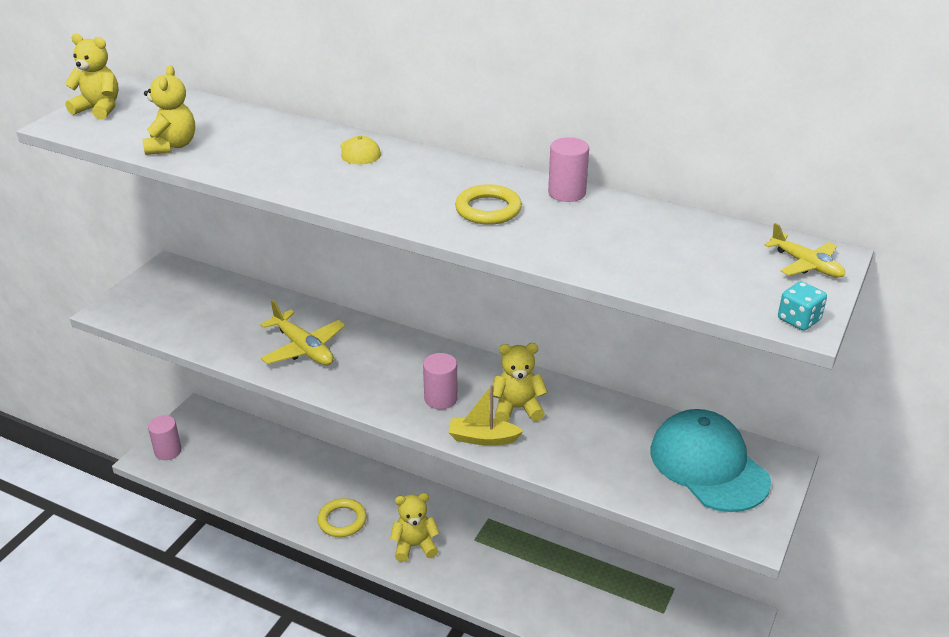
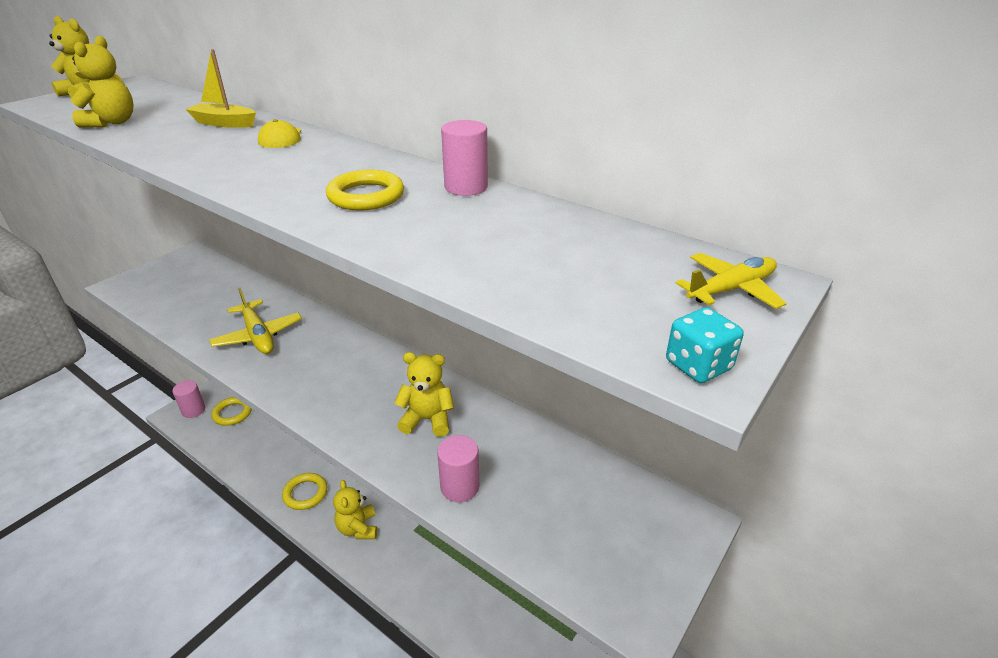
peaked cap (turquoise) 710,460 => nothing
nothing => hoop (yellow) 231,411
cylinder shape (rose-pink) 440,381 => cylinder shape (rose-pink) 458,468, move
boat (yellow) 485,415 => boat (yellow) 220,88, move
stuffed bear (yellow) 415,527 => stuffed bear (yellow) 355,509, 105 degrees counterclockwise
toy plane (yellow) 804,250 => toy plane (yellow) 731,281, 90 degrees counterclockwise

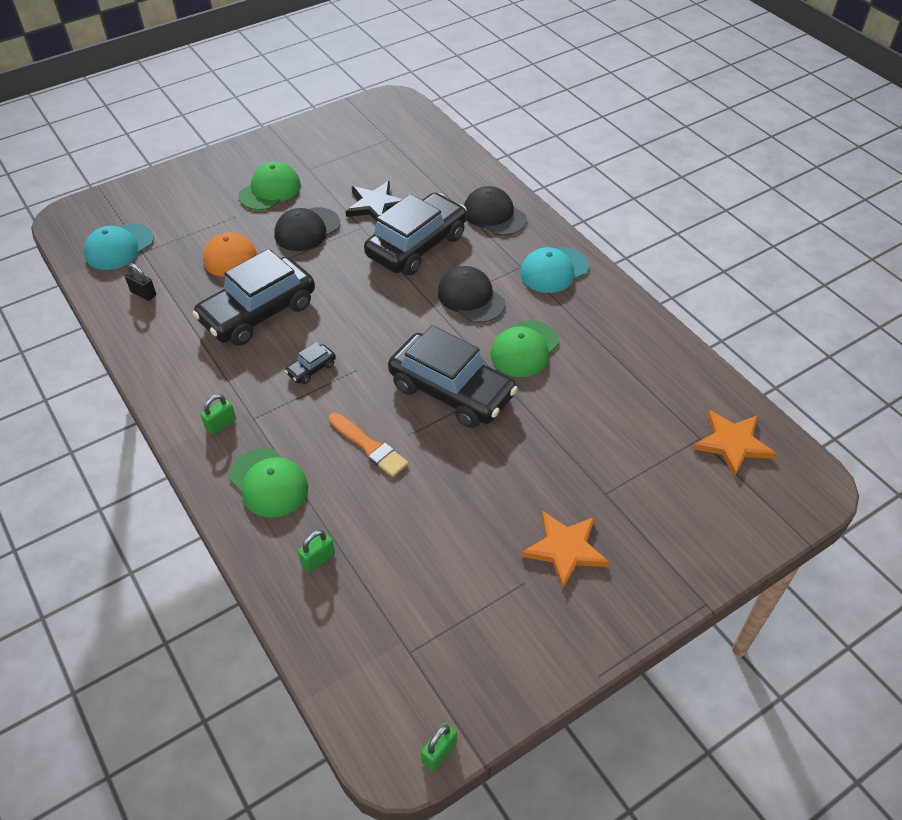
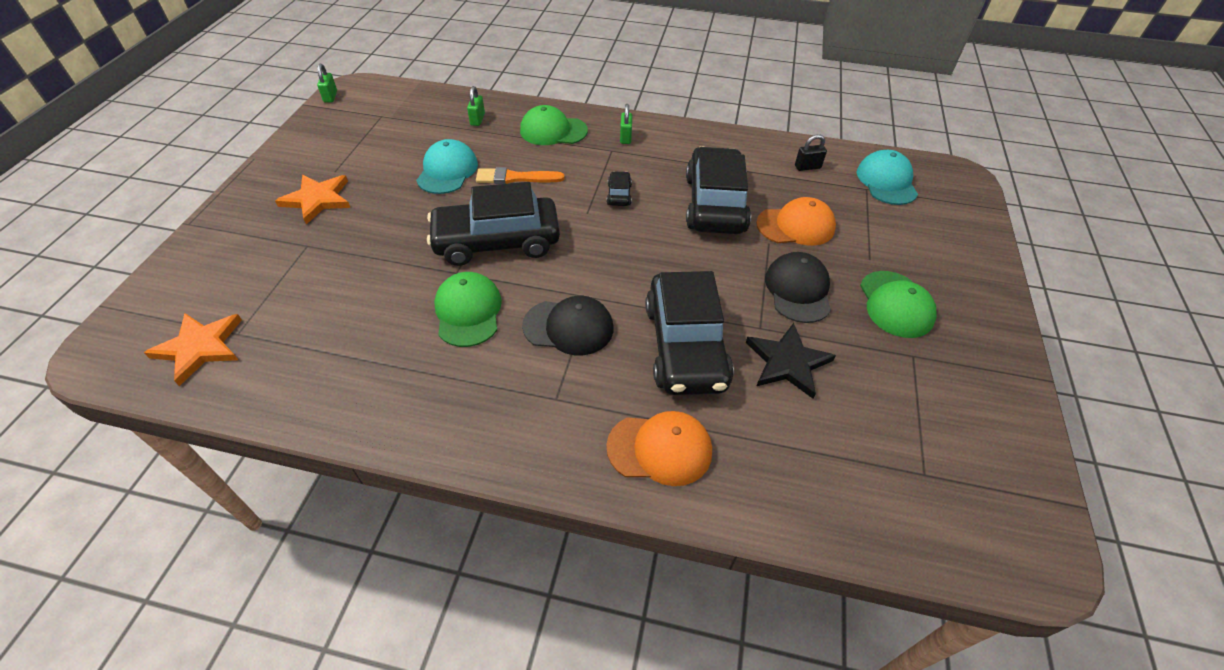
peaked cap (turquoise) 554,270 => peaked cap (turquoise) 447,166, move
peaked cap (black) 495,211 => peaked cap (orange-coloured) 659,448

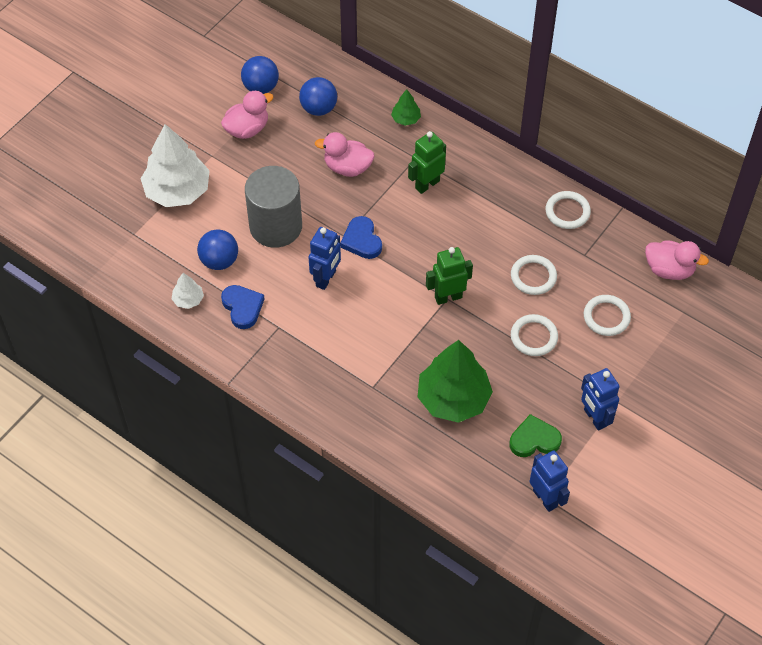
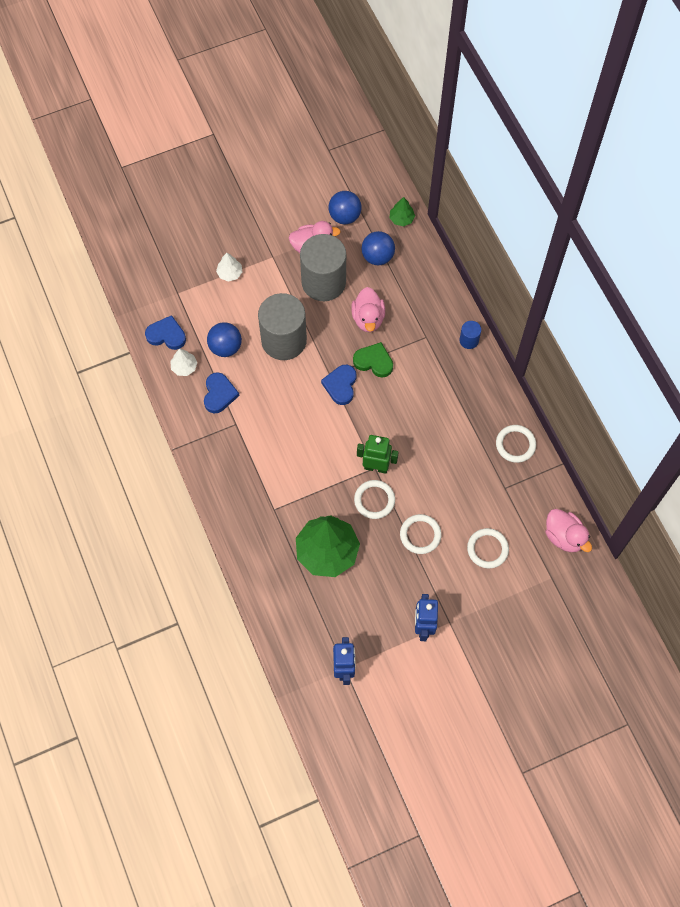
toy robot (cobalt) 324,258 => nothing
toy robot (leaf-green) 427,162 => nothing
nothing => heart (cobalt) 165,332
nothing => cylinder shape (ash-grey) 323,267
nothing => cylinder shape (cobalt) 470,335
fir tree (leaf-green) 406,107 => fir tree (leaf-green) 402,211, move
heart (leaf-green) 535,435 => heart (leaf-green) 373,360, move
hoop (snow-white) 534,275 => hoop (snow-white) 374,499, move
rubber duck (rose-pink) 344,154 => rubber duck (rose-pink) 368,309, 135 degrees counterclockwise
fir tree (snow-white) 175,165 => fir tree (snow-white) 229,267, x0.45

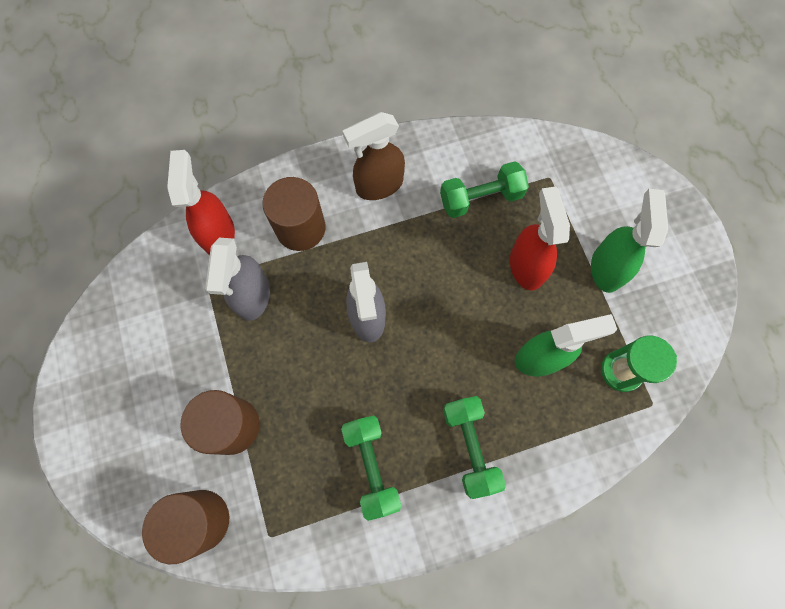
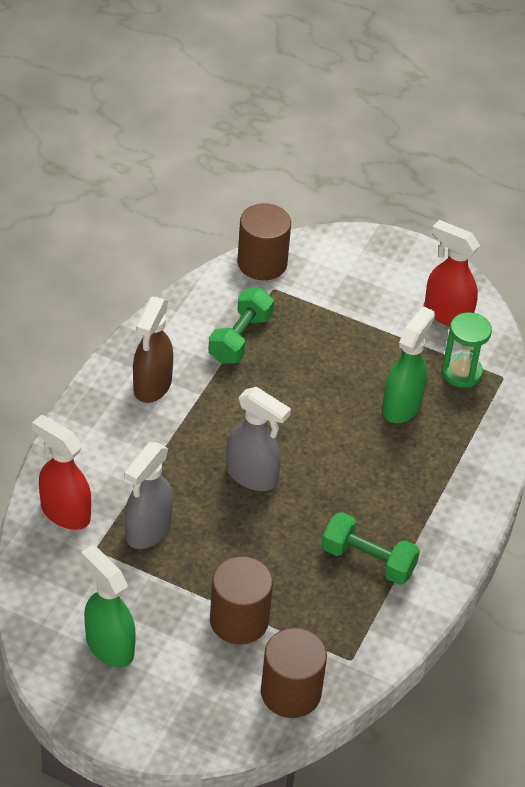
dumbbell (leaf-green) 474,447 => nothing
cylinder shape (dark brown) 294,214 => cylinder shape (dark brown) 264,241, move
sprayer (crimson) 540,239 => sprayer (crimson) 452,273, move
sprayer (leaf-green) 629,241 => sprayer (leaf-green) 108,606, move
sprayer (ash-grey) 237,279 => sprayer (ash-grey) 148,495, 75 degrees clockwise

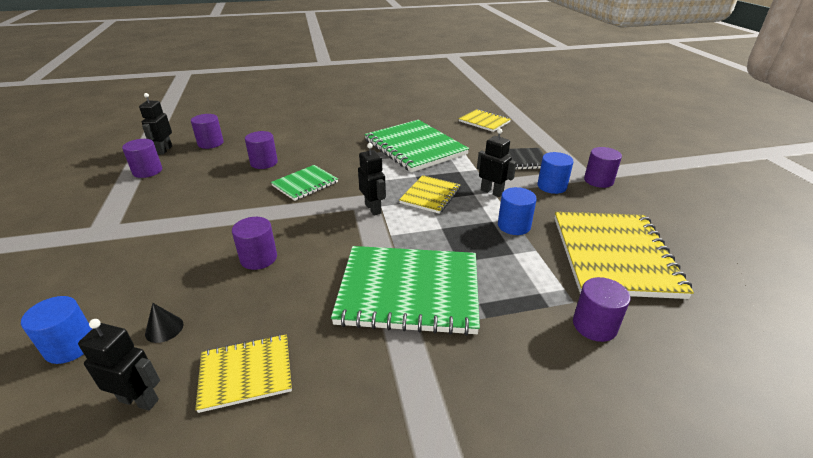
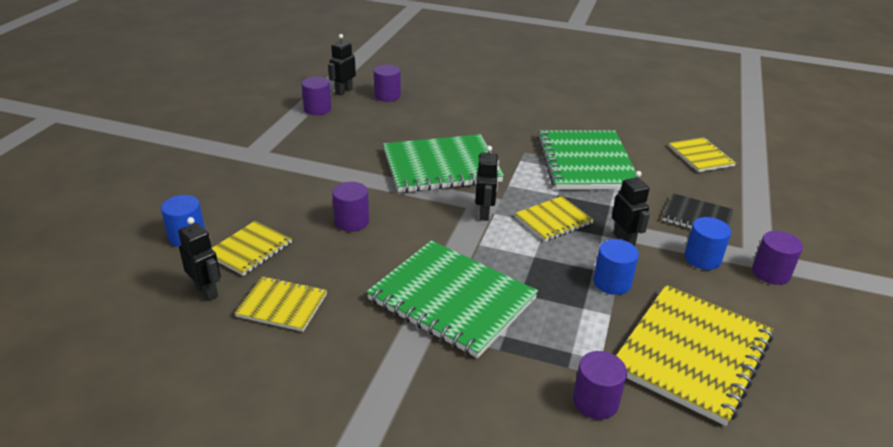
cylinder shape (royal purple) 261,150 => nothing
solid cone (black) 164,323 => notebook (yellow) 251,248
notebook (leaf-green) 304,183 => notebook (leaf-green) 443,163, x1.87

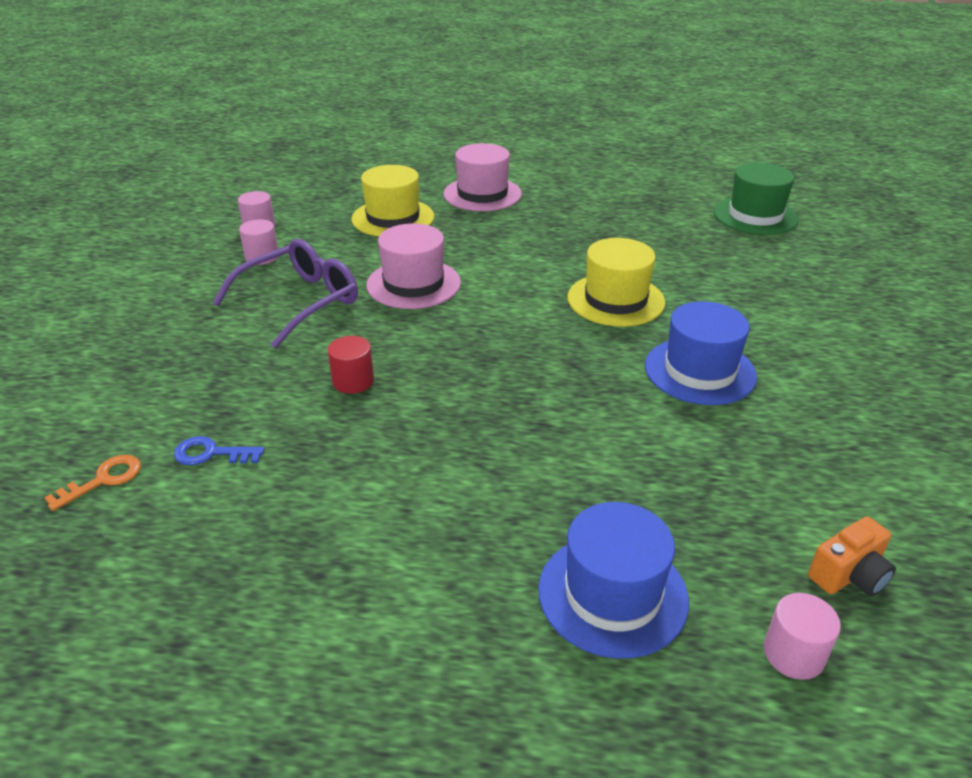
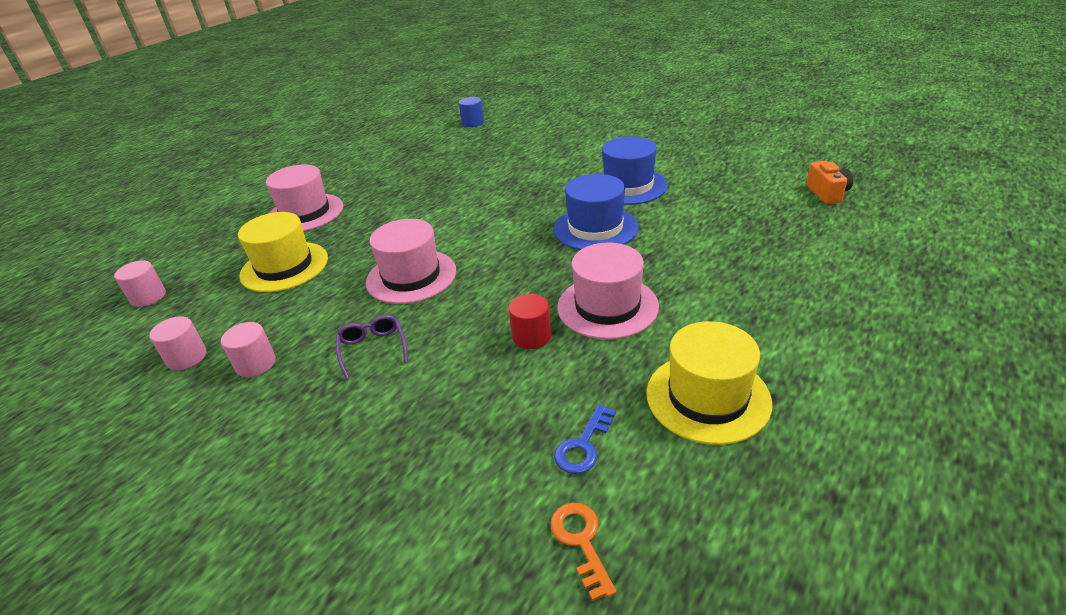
nothing => tall hat (rose-pink) 608,291
tall hat (cobalt) 613,580 => tall hat (cobalt) 596,212, move
tall hat (yellow) 616,282 => tall hat (yellow) 709,383, move
cylinder shape (rose-pink) 802,636 => cylinder shape (rose-pink) 140,283, move
tall hat (leaf-green) 756,199 => cylinder shape (cobalt) 471,112
eyeglasses (royal purple) 285,293 => eyeglasses (royal purple) 372,347, x0.51

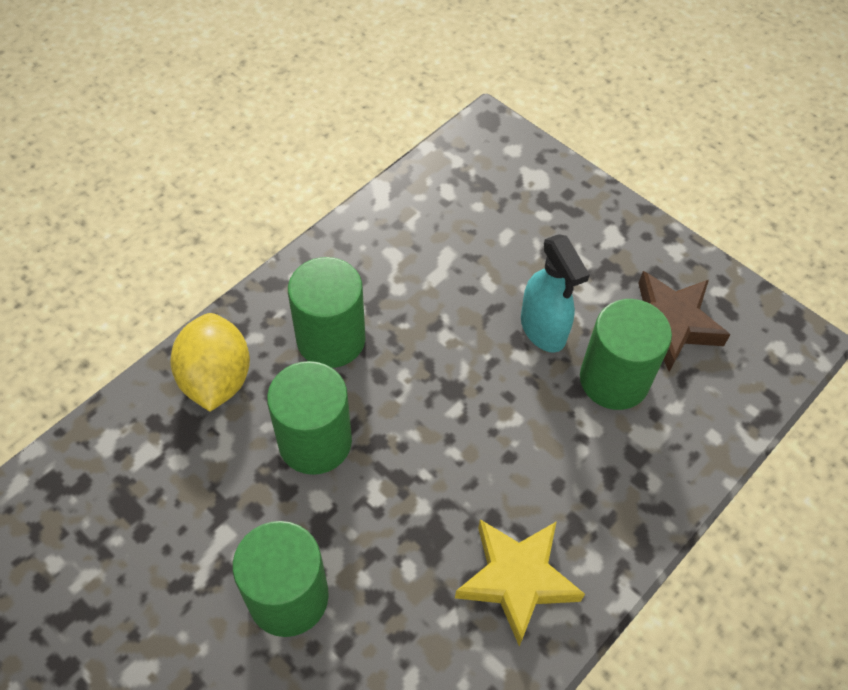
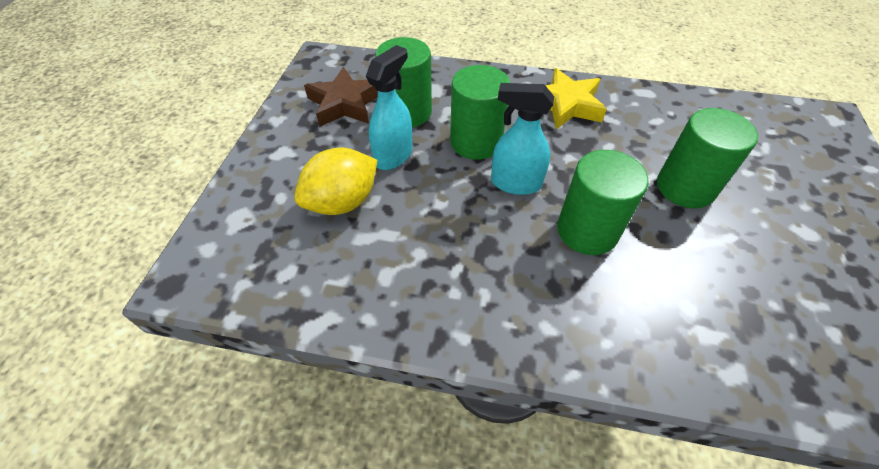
nothing => sprayer (turquoise) 522,139
citrus fruit (yellow) 210,362 => citrus fruit (yellow) 335,181, move
cylinder shape (leaf-green) 327,312 => cylinder shape (leaf-green) 480,112, move

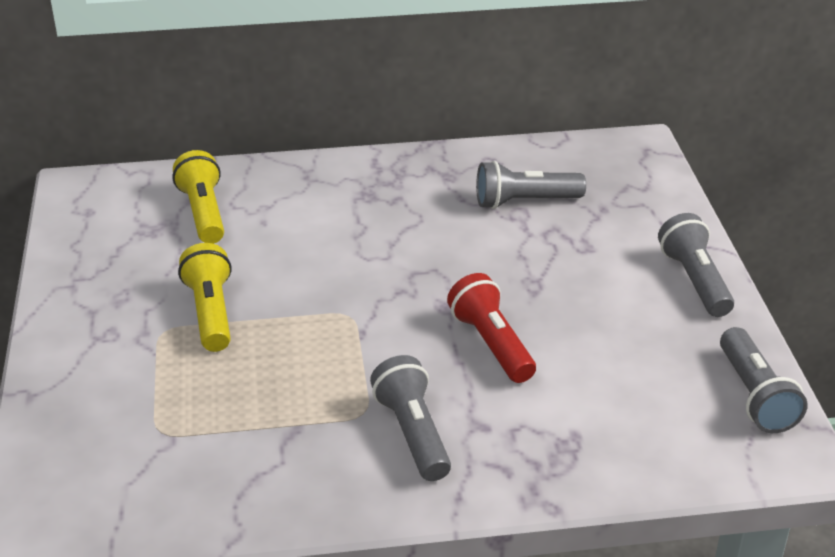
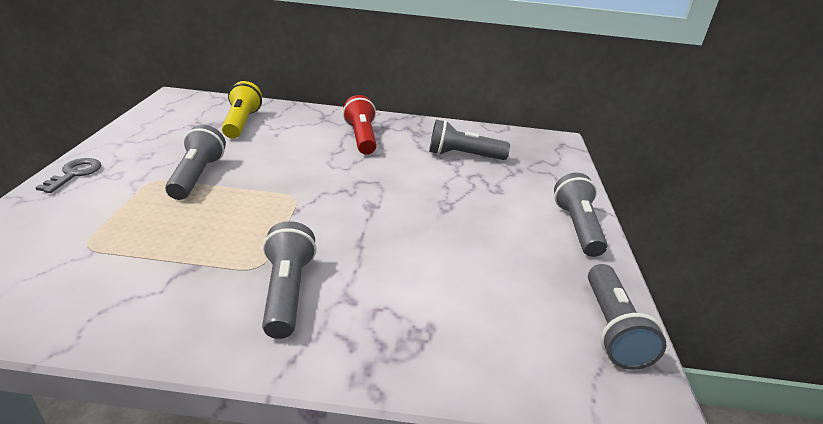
nothing => latchkey (ash-grey) 68,175
pocket torch (crimson) 491,328 => pocket torch (crimson) 360,125, move
pocket torch (yellow) 205,297 => pocket torch (ash-grey) 195,162

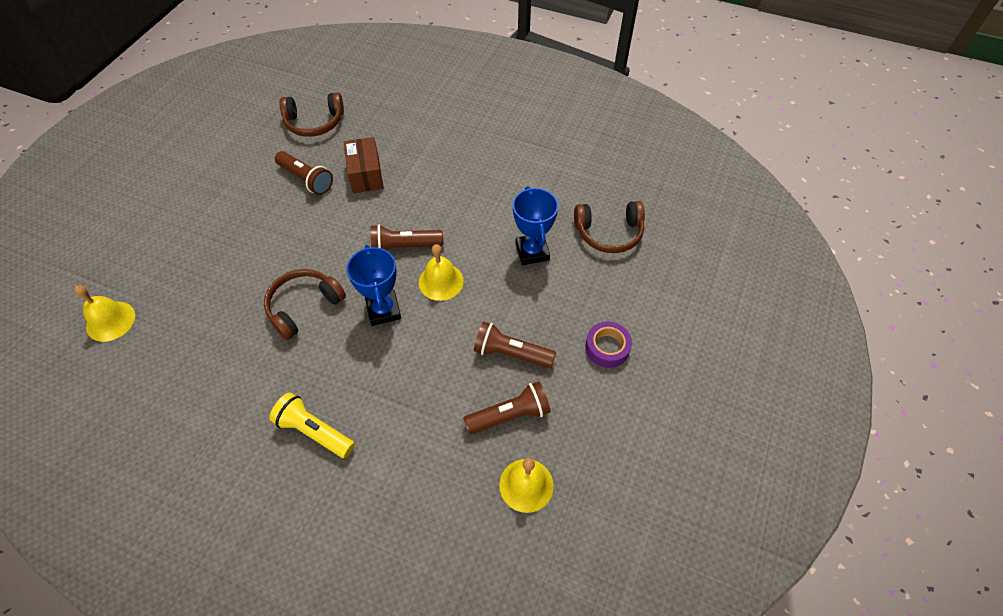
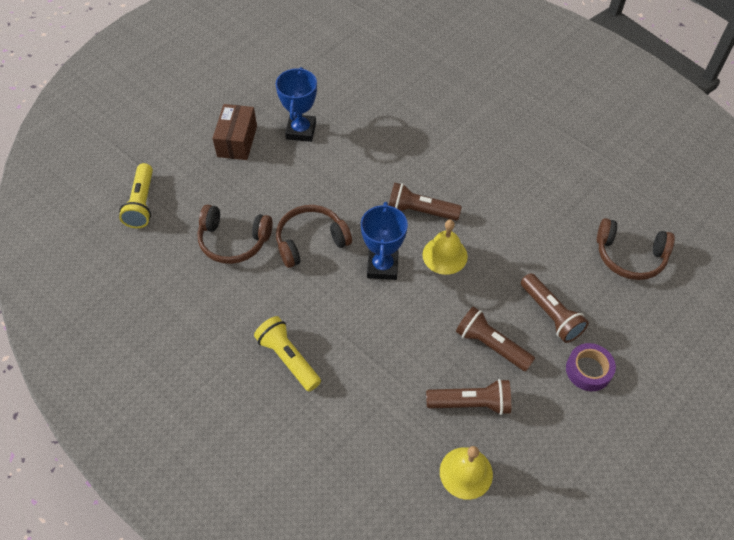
pocket torch (dark brown) 304,173 => pocket torch (dark brown) 555,308, move
over-ear headphones (dark brown) 312,114 => over-ear headphones (dark brown) 235,234, move
package (dark brown) 364,165 => package (dark brown) 235,132, move
prize cup (cobalt) 535,225 => prize cup (cobalt) 296,104, move
hand bell (yellow) 104,313 => pocket torch (yellow) 136,195

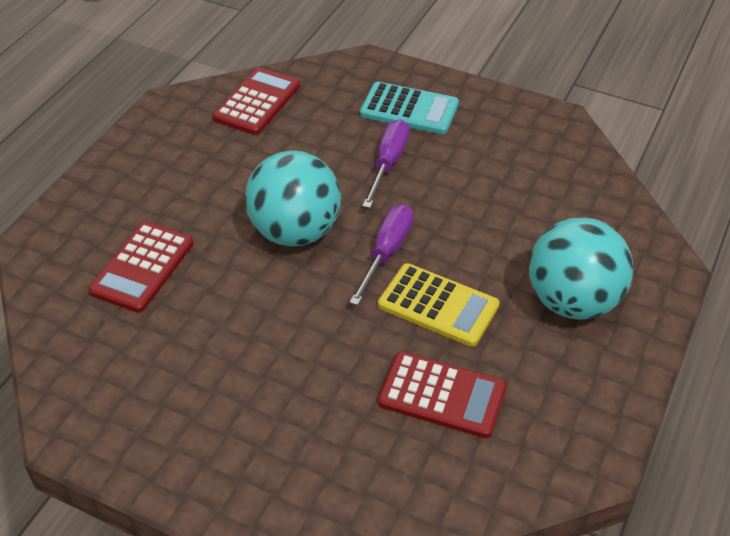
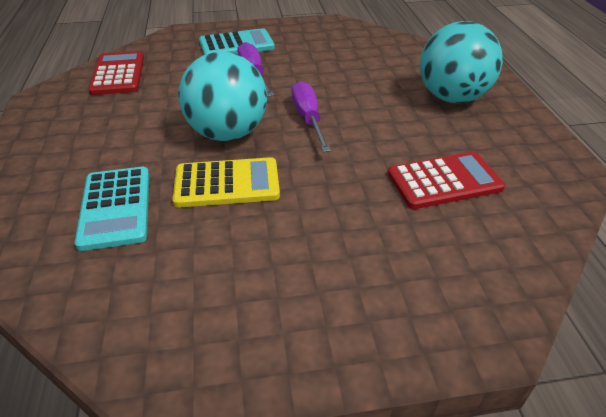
pocket calculator (yellow) 439,305 => pocket calculator (yellow) 226,182, move
pocket calculator (crimson) 141,267 => pocket calculator (turquoise) 111,209

